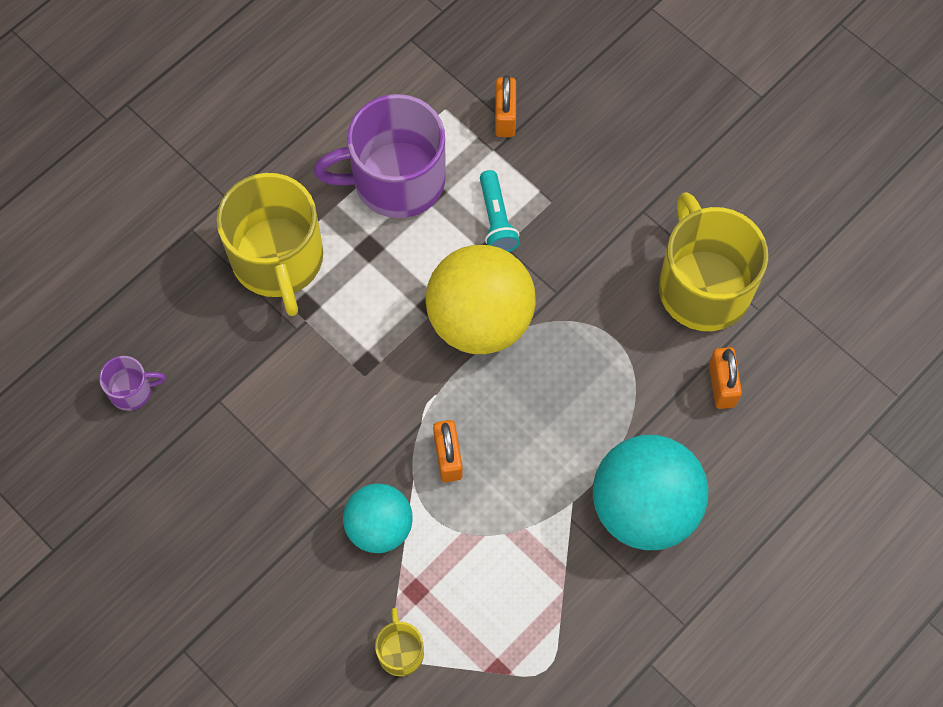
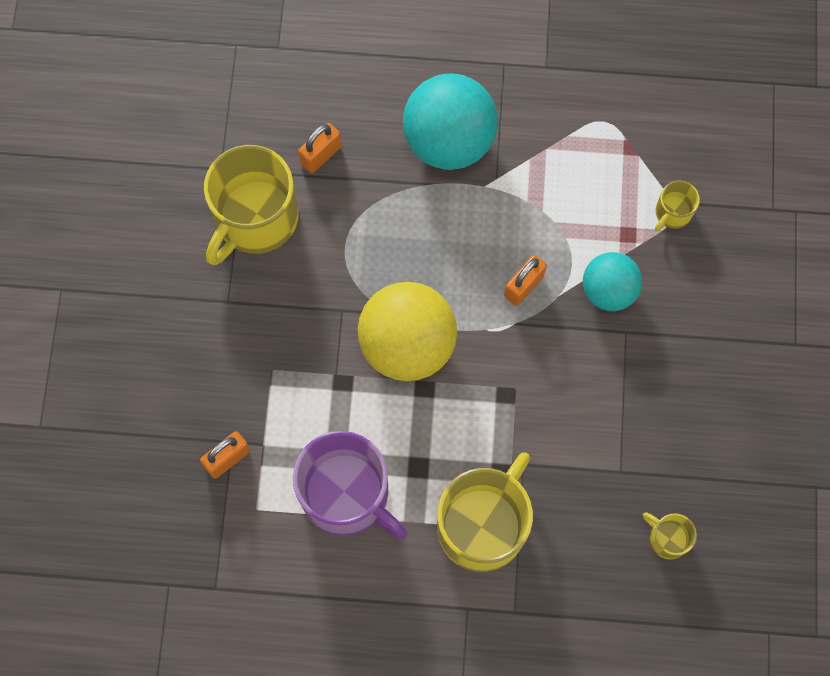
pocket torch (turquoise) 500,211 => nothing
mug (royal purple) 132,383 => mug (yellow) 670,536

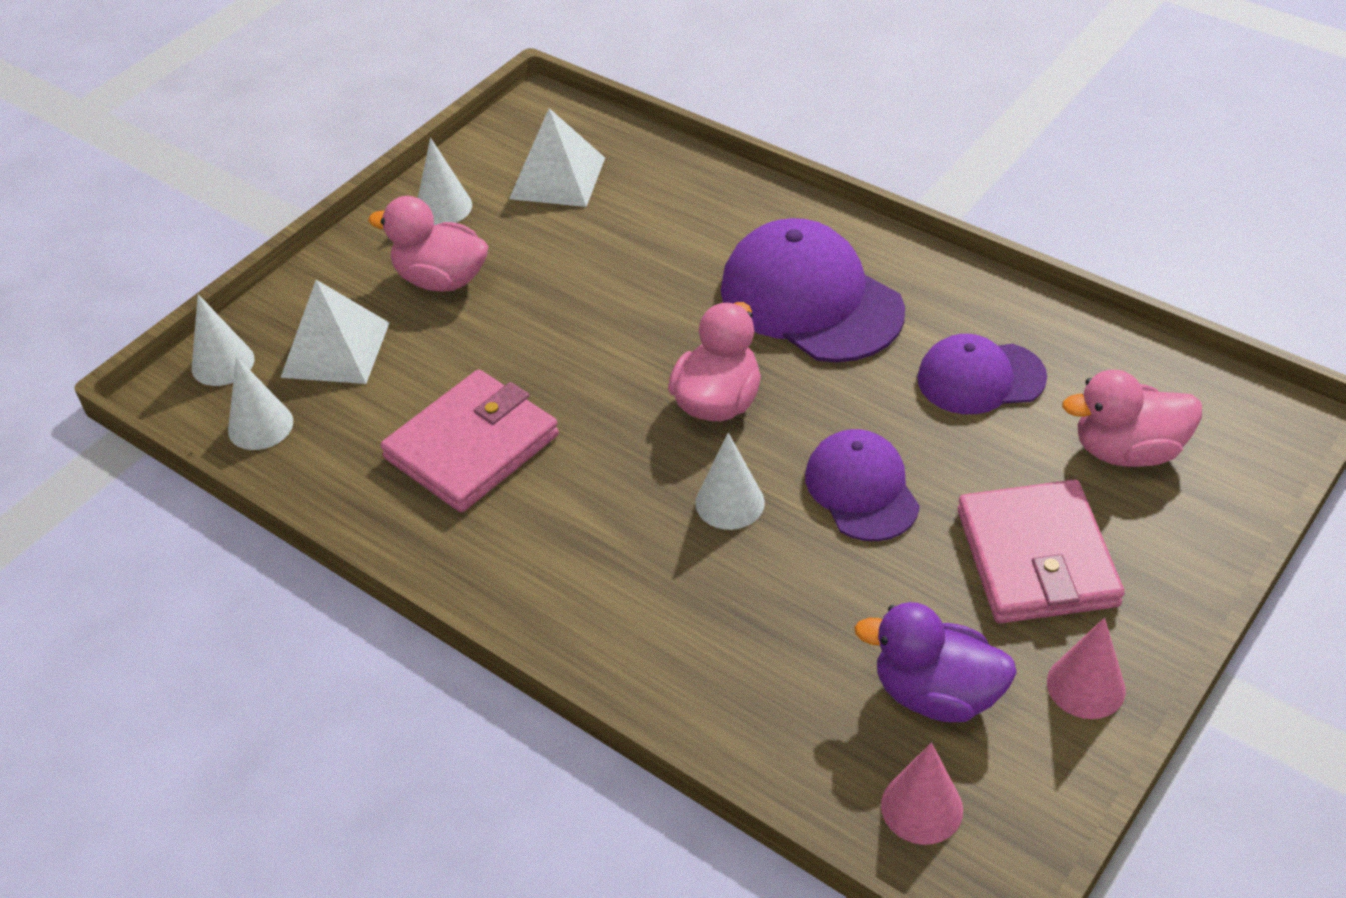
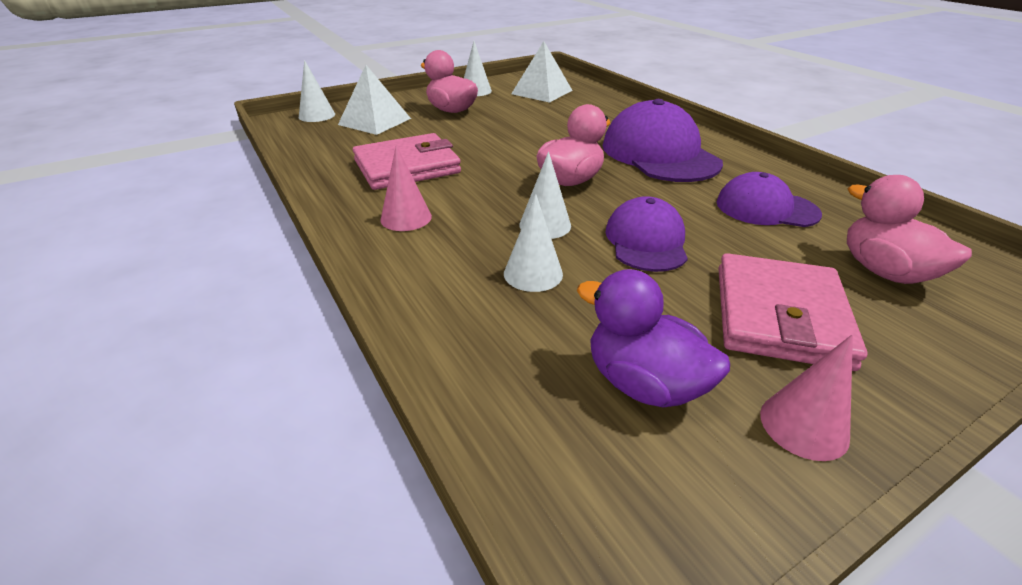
solid cone (snow-white) 260,403 => solid cone (snow-white) 533,243, move
solid cone (rose-pink) 922,793 => solid cone (rose-pink) 406,188, move
rubber duck (rose-pink) 1132,418 => rubber duck (rose-pink) 909,229, 45 degrees clockwise

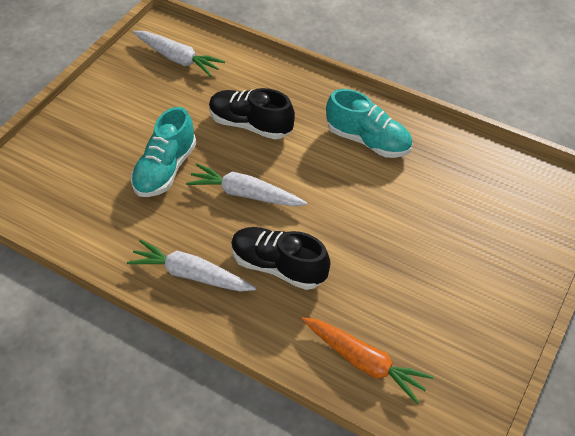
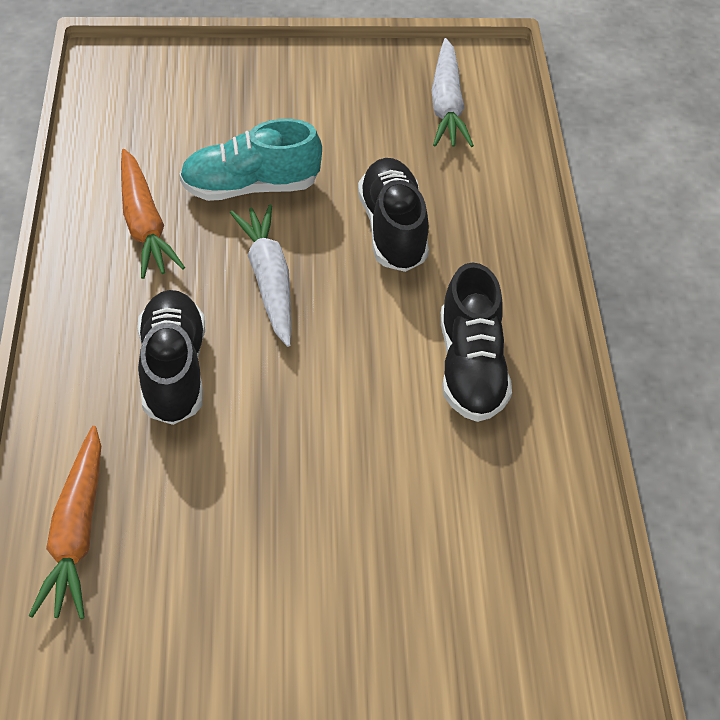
toy carrot (snow-white) 191,265 => nothing
nothing => toy carrot (orange-coloured) 153,214
lace-up shoe (turquoise) 369,123 => lace-up shoe (black) 476,342

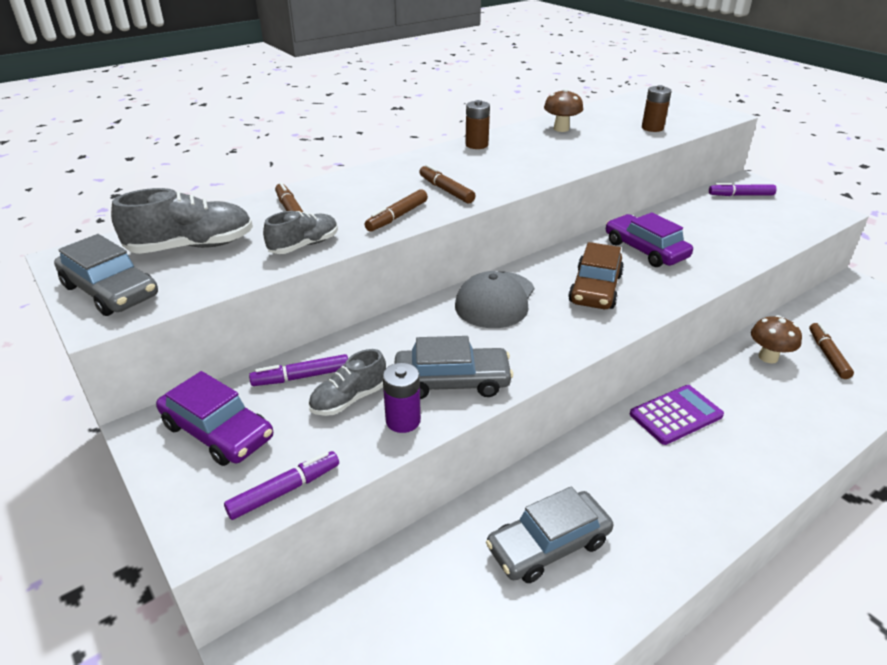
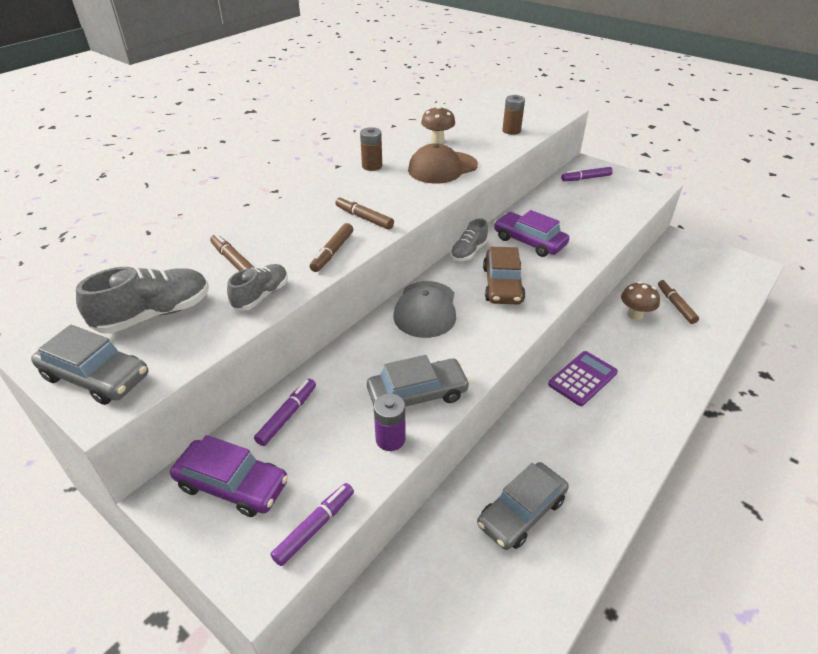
nothing => peaked cap (dark brown) 443,163
lace-up shoe (ash-grey) 347,382 => lace-up shoe (ash-grey) 469,239, move
felt pen (royal purple) 298,370 => felt pen (royal purple) 285,412, 150 degrees clockwise

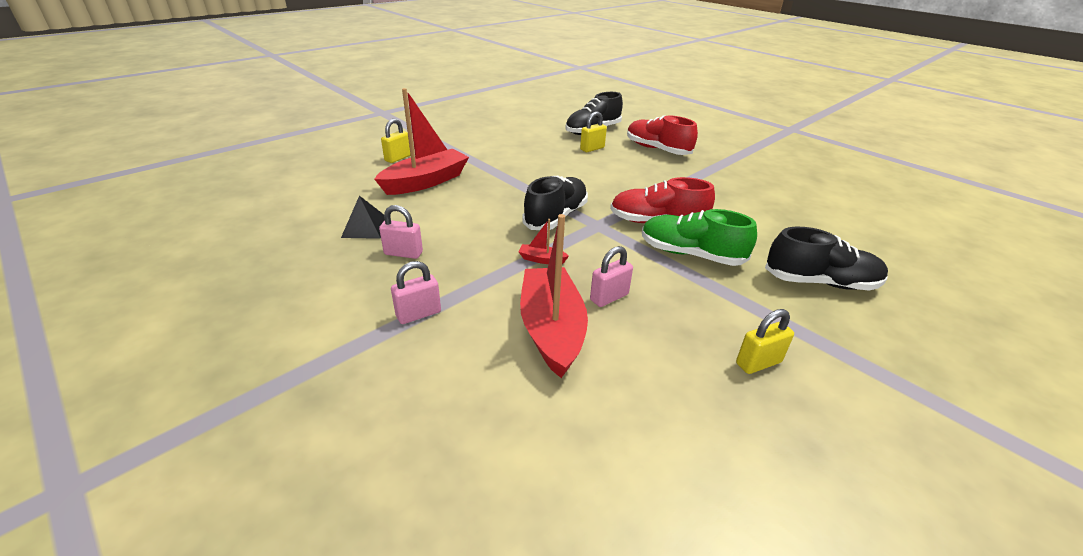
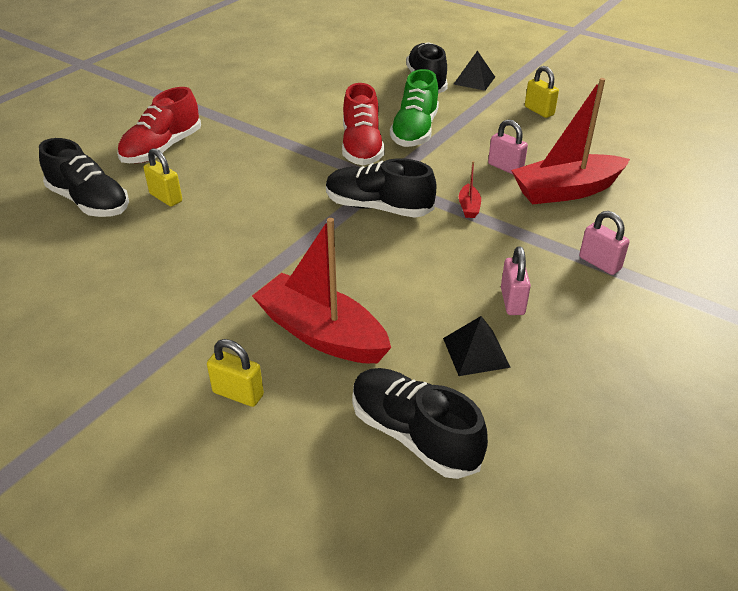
nothing => lace-up shoe (black) 420,423
nothing => pyramid shape (black) 474,70

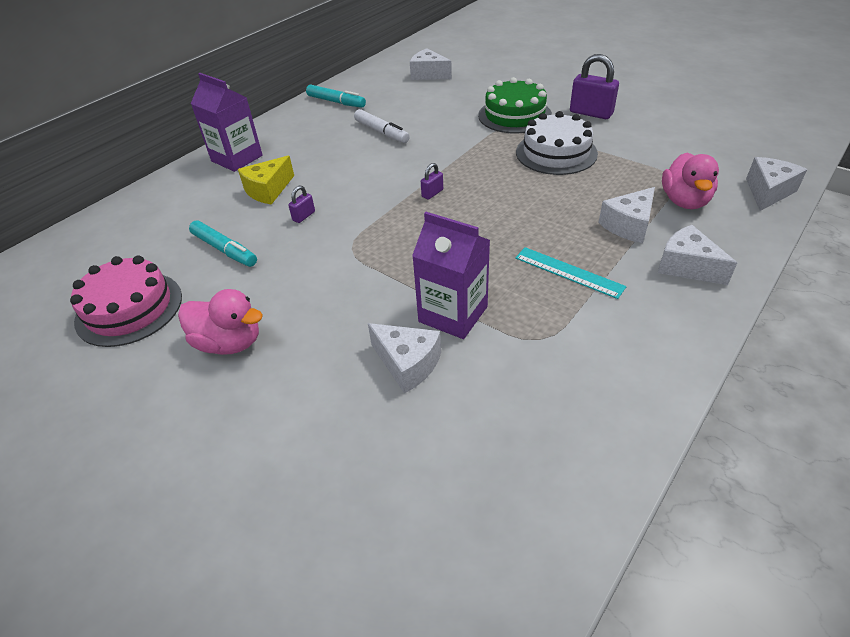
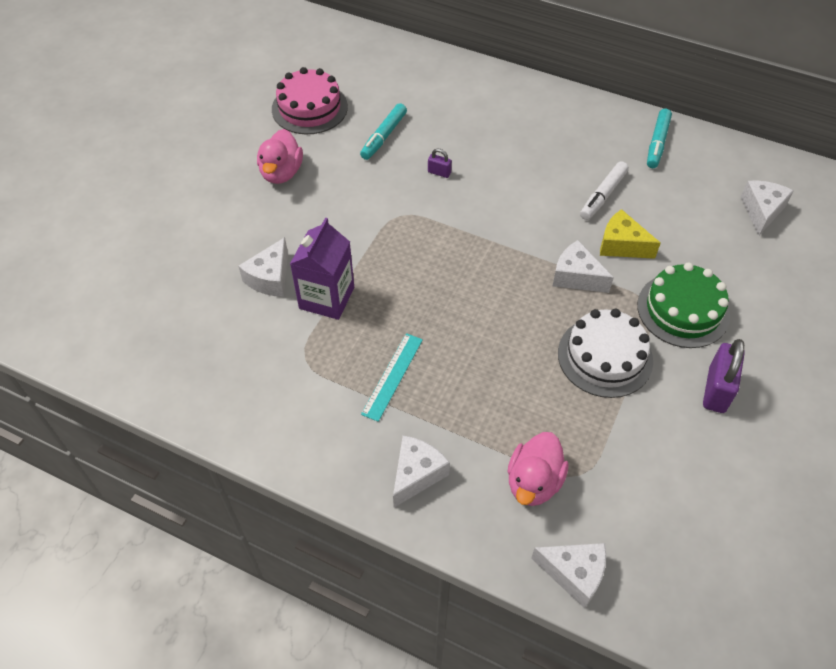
juice carton (royal purple) 227,122 => nothing
small lock (royal purple) 432,181 => nothing
cheese wedge (yellow) 266,180 => cheese wedge (yellow) 630,234, move
cheese wedge (snow-white) 626,215 => cheese wedge (snow-white) 583,266, move
rubber duck (rose-pink) 690,181 => rubber duck (rose-pink) 538,469, 60 degrees counterclockwise

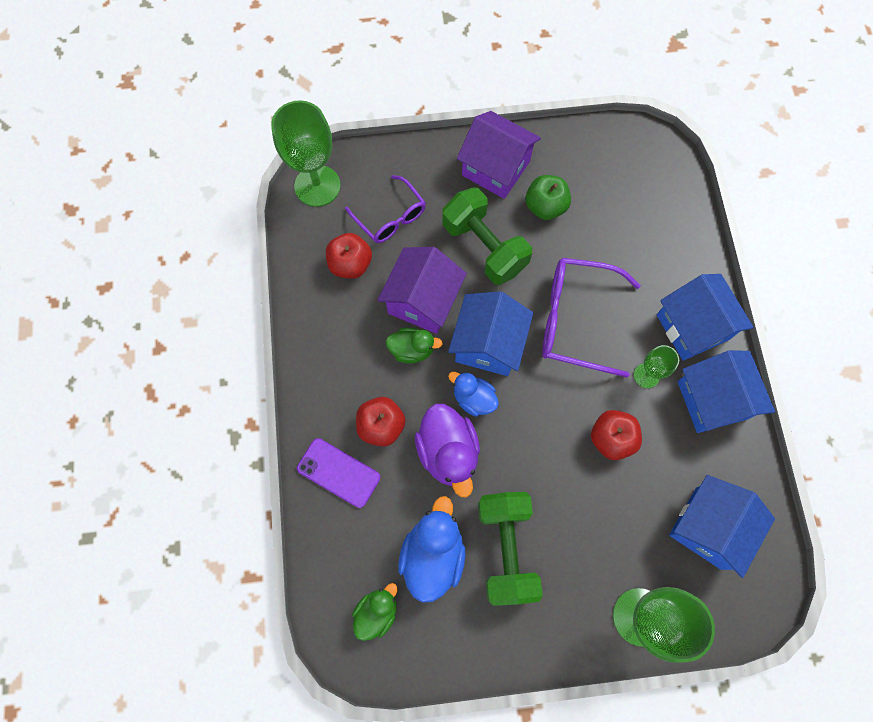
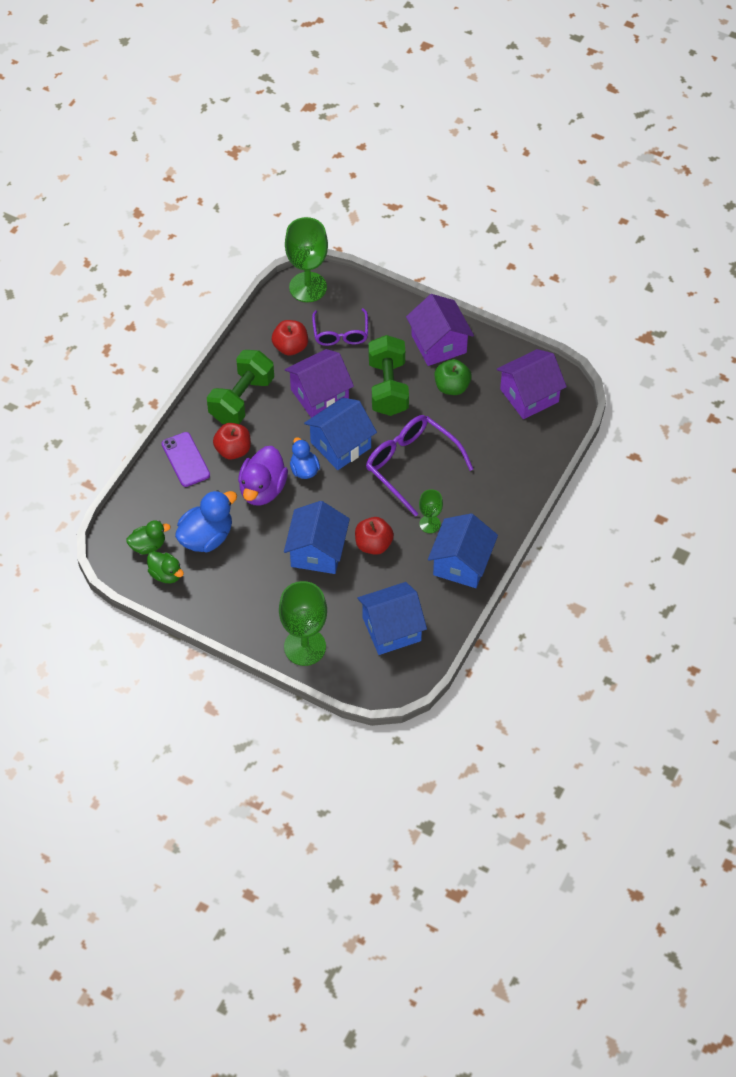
nothing => toy house (royal purple) 532,384
rubber duck (leaf-green) 414,345 => rubber duck (leaf-green) 165,567, move
dumbbell (leaf-green) 510,549 => dumbbell (leaf-green) 240,387, move
toy house (cobalt) 705,317 => toy house (cobalt) 317,537, move

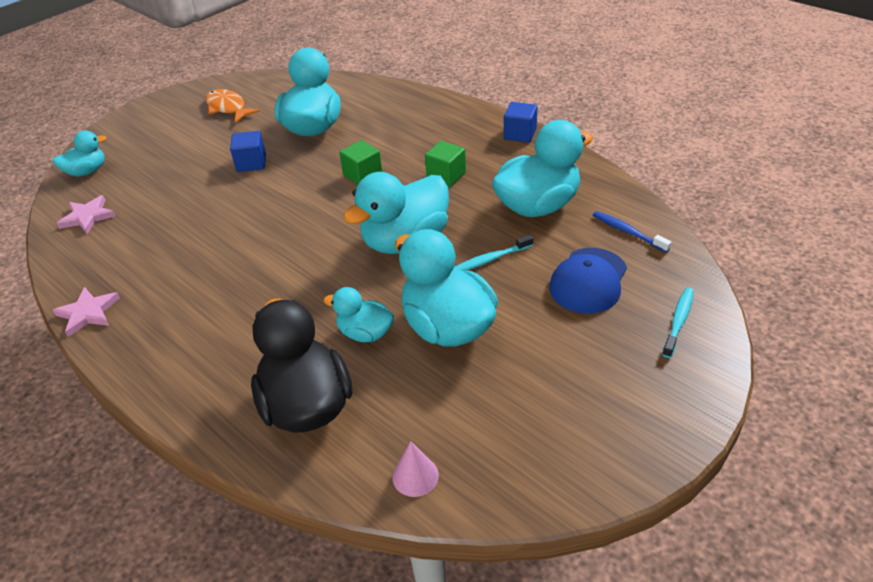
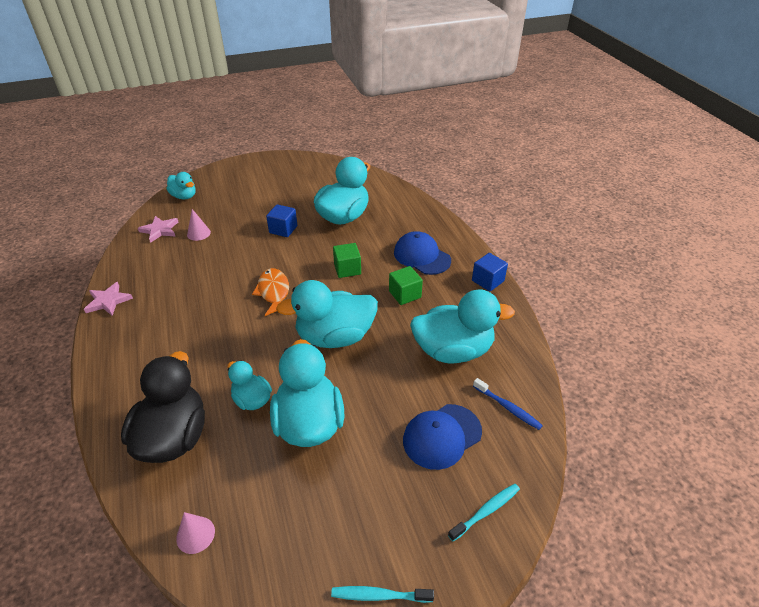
nothing => solid cone (rose-pink) 199,225
nothing => peaked cap (cobalt) 422,253
fish figure (orange-coloured) 233,106 => fish figure (orange-coloured) 270,292, move
dental brush (turquoise) 493,253 => dental brush (turquoise) 382,594, move
rubber duck (turquoise) 80,153 => rubber duck (turquoise) 181,185, 45 degrees clockwise
dental brush (cobalt) 632,232 => dental brush (cobalt) 508,404, 150 degrees clockwise

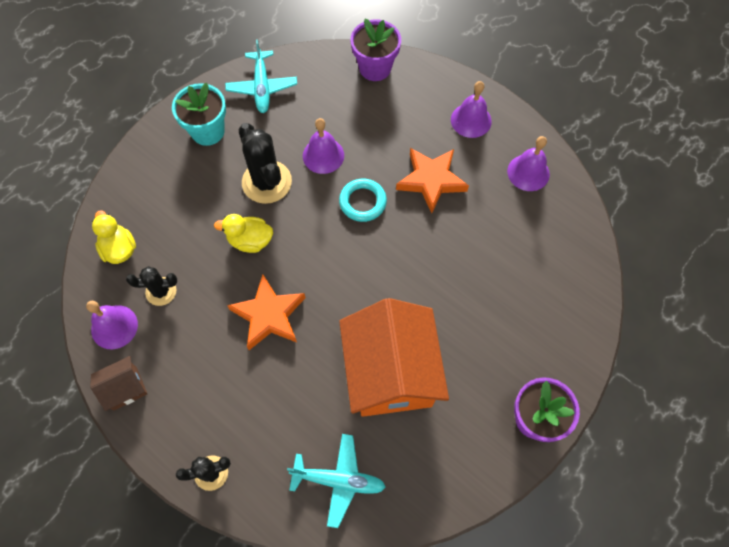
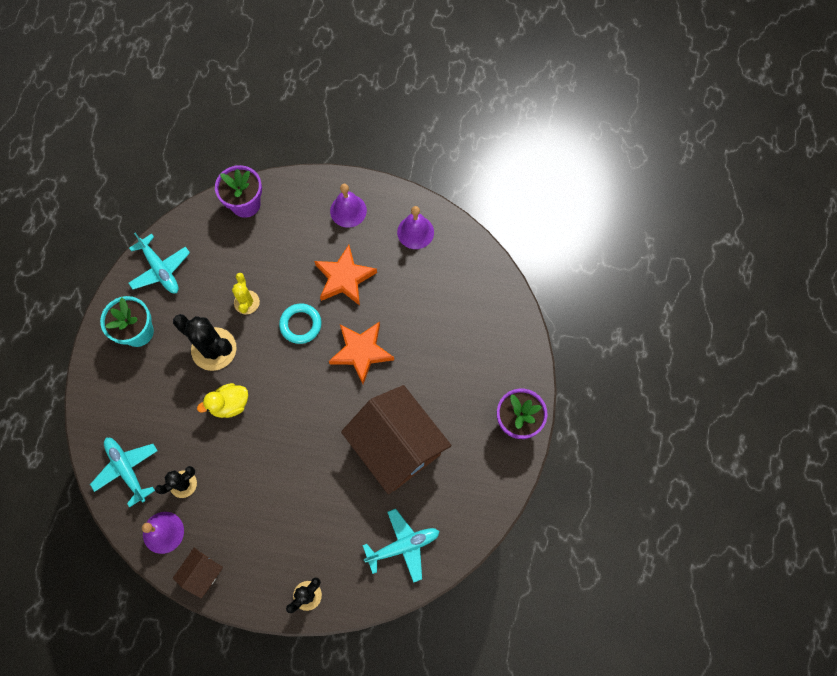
star shape (orange-coloured) 266,312 => star shape (orange-coloured) 361,353, move
rubber duck (yellow) 114,237 => toy plane (turquoise) 124,472
hand bell (royal purple) 323,146 => cactus (yellow) 246,293
toy house (orange-coloured) 394,357 => toy house (dark brown) 396,439

